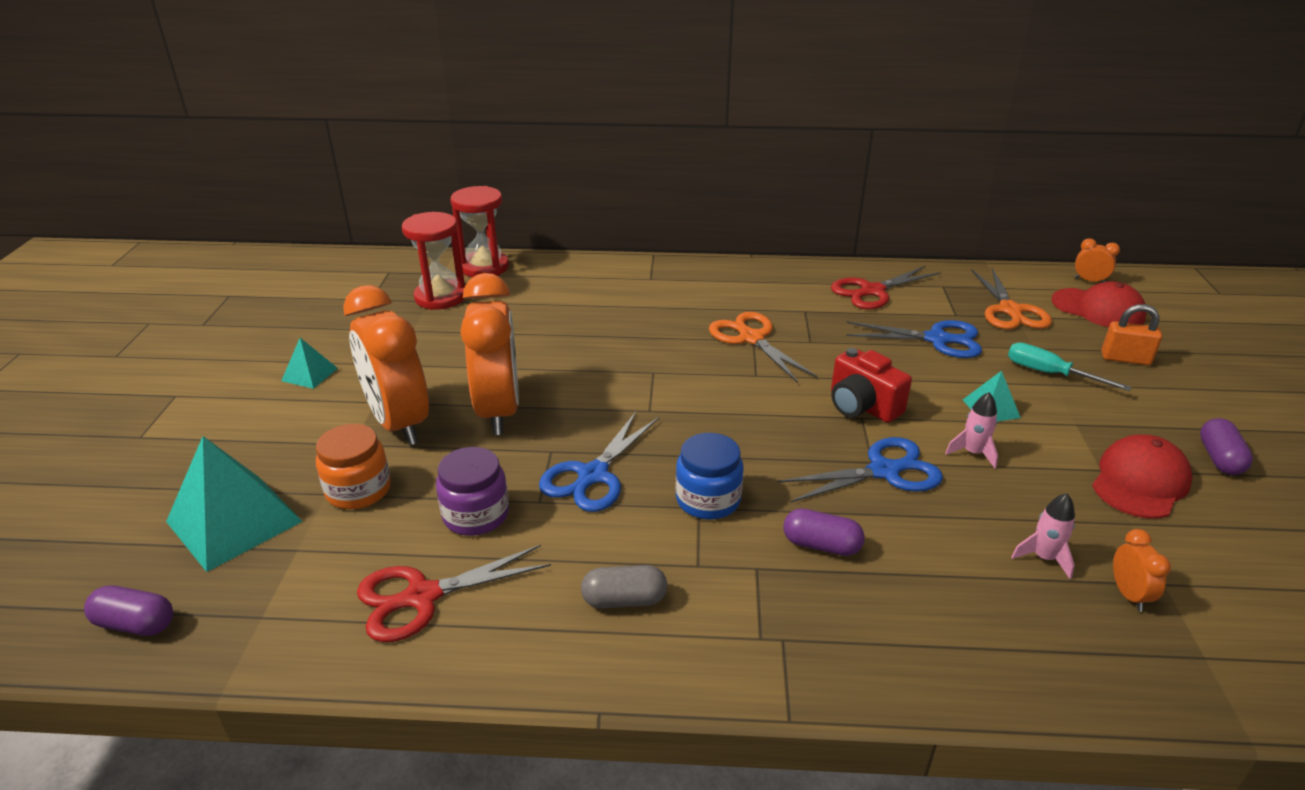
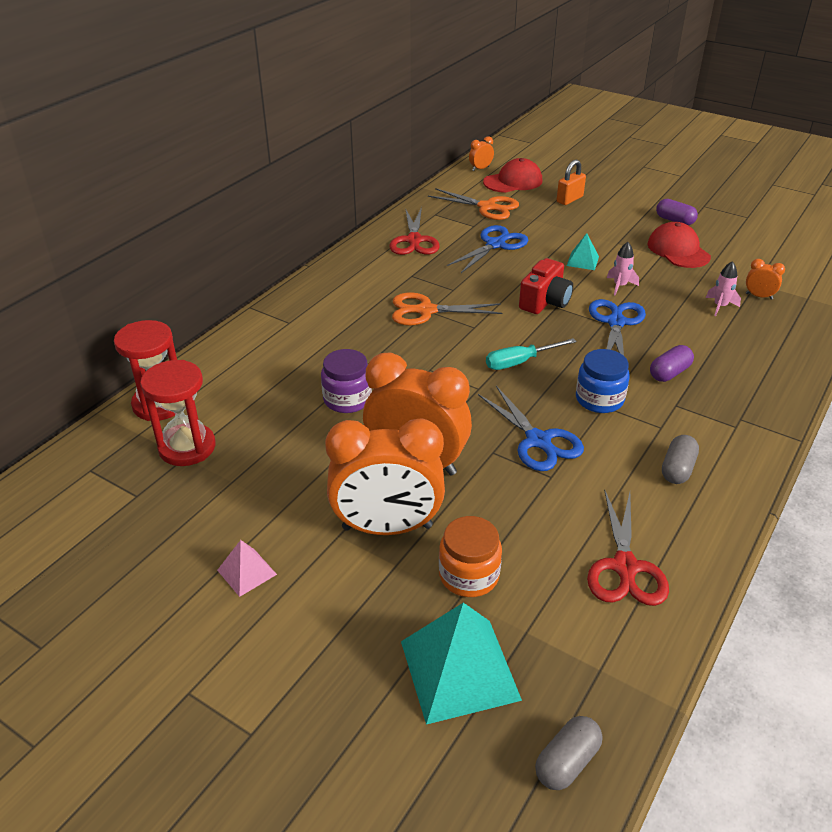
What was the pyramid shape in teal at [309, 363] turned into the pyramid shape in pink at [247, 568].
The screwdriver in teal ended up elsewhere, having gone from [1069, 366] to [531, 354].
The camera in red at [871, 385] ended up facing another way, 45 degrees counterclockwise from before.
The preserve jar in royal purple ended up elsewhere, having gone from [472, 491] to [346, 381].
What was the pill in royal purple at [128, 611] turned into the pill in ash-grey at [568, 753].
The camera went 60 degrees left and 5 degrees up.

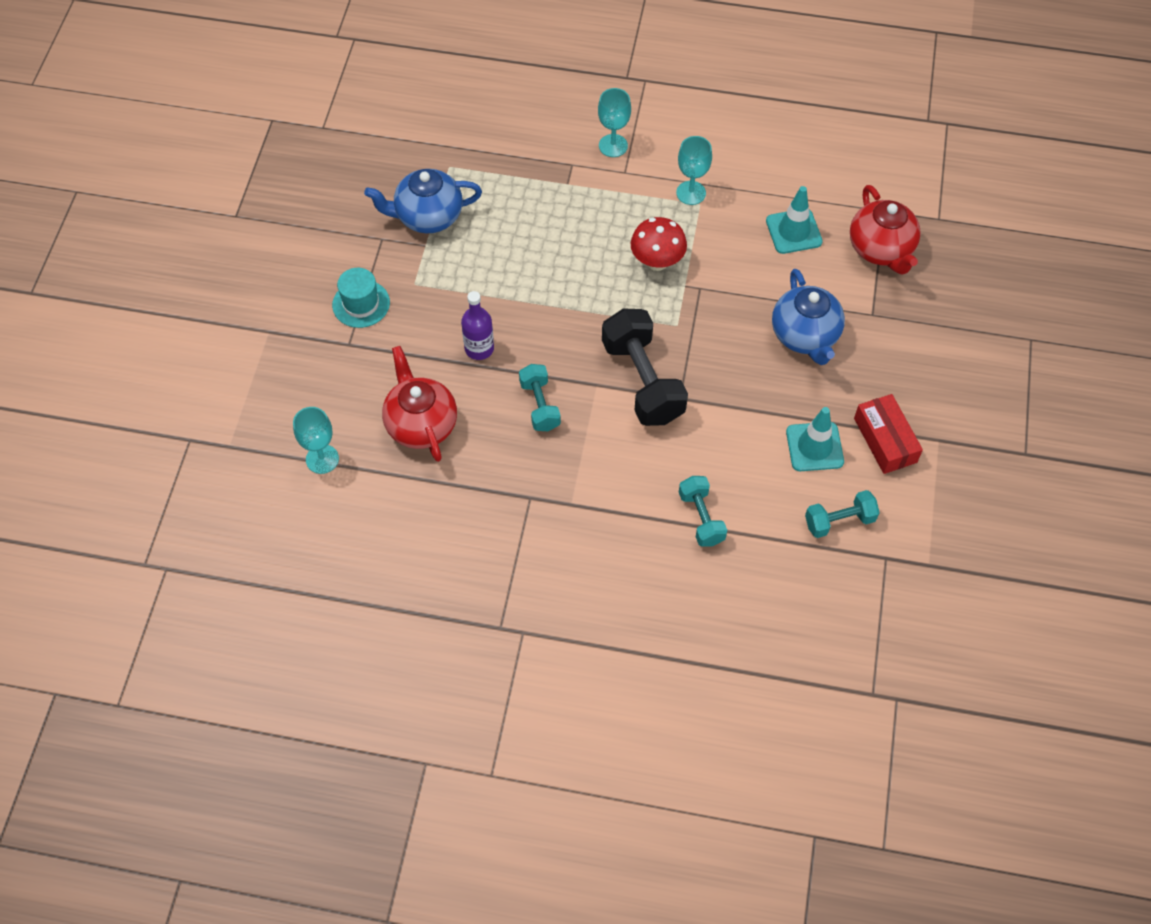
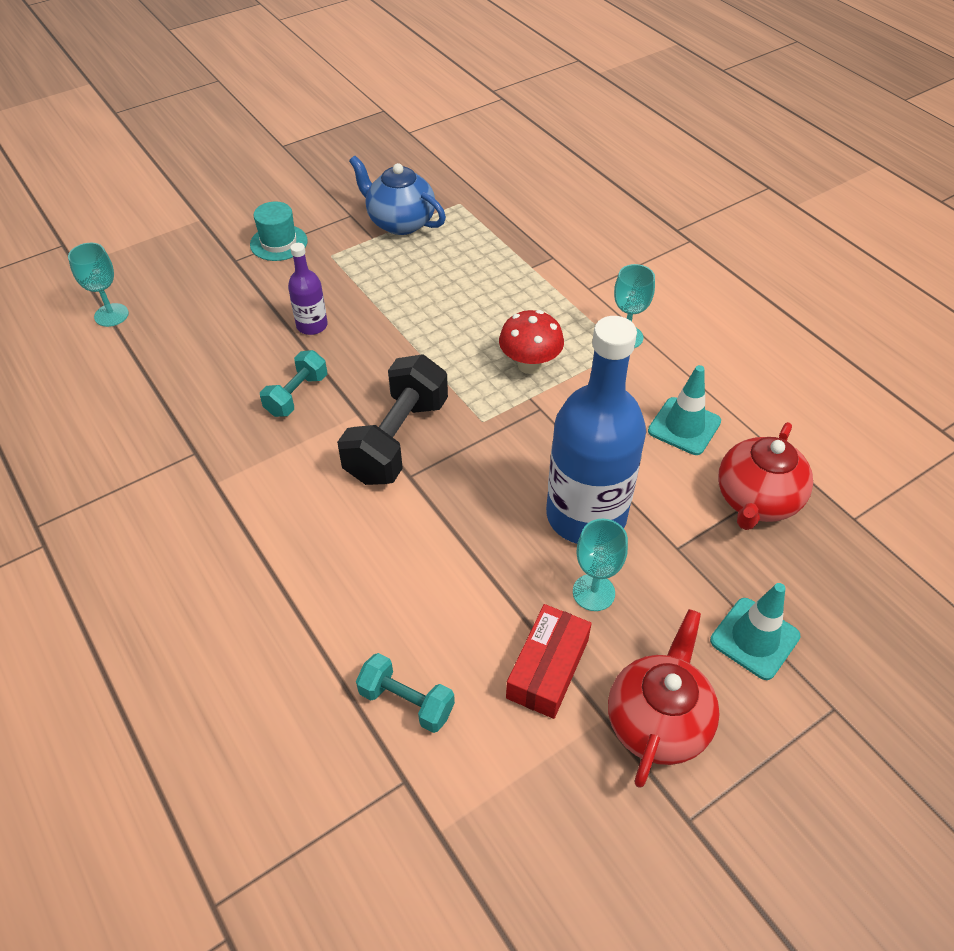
The goblet in teal ended up elsewhere, having gone from [614, 122] to [600, 565].
Where the teapot in blue stood at [808, 317], the flask in blue came to stand at [596, 430].
The teapot in red ended up elsewhere, having gone from [419, 404] to [664, 698].
The road cone in teal ended up elsewhere, having gone from [815, 439] to [755, 631].
The second view lost the hand weight in teal at [703, 511].
The camera went 45 degrees right and 10 degrees down.

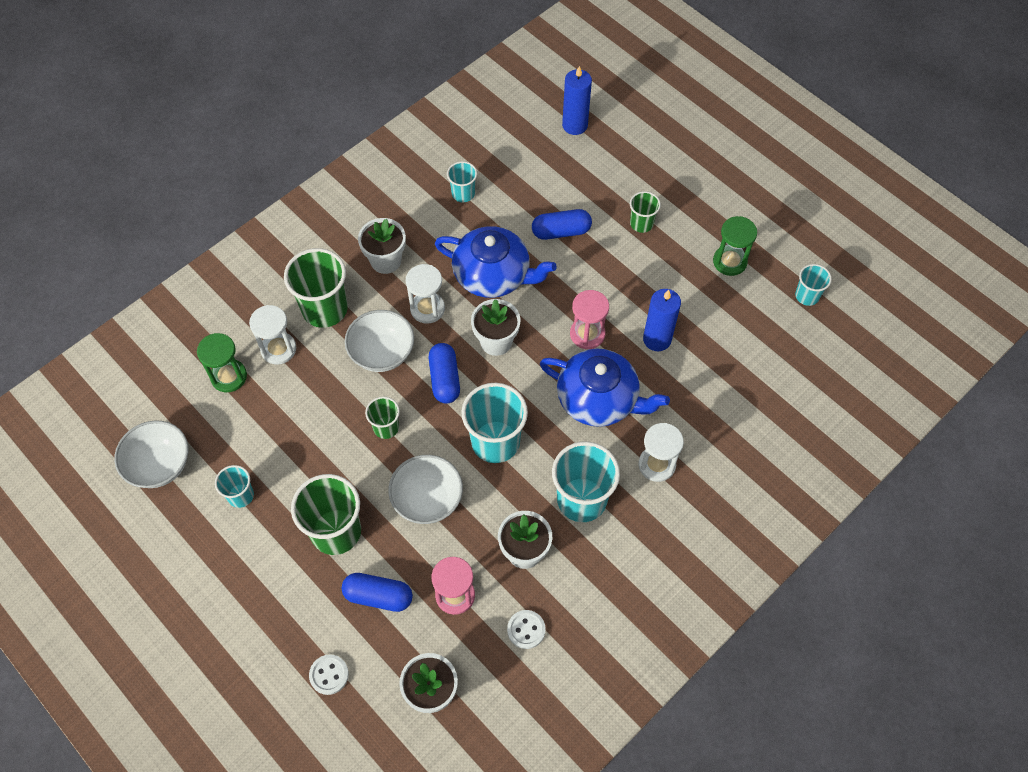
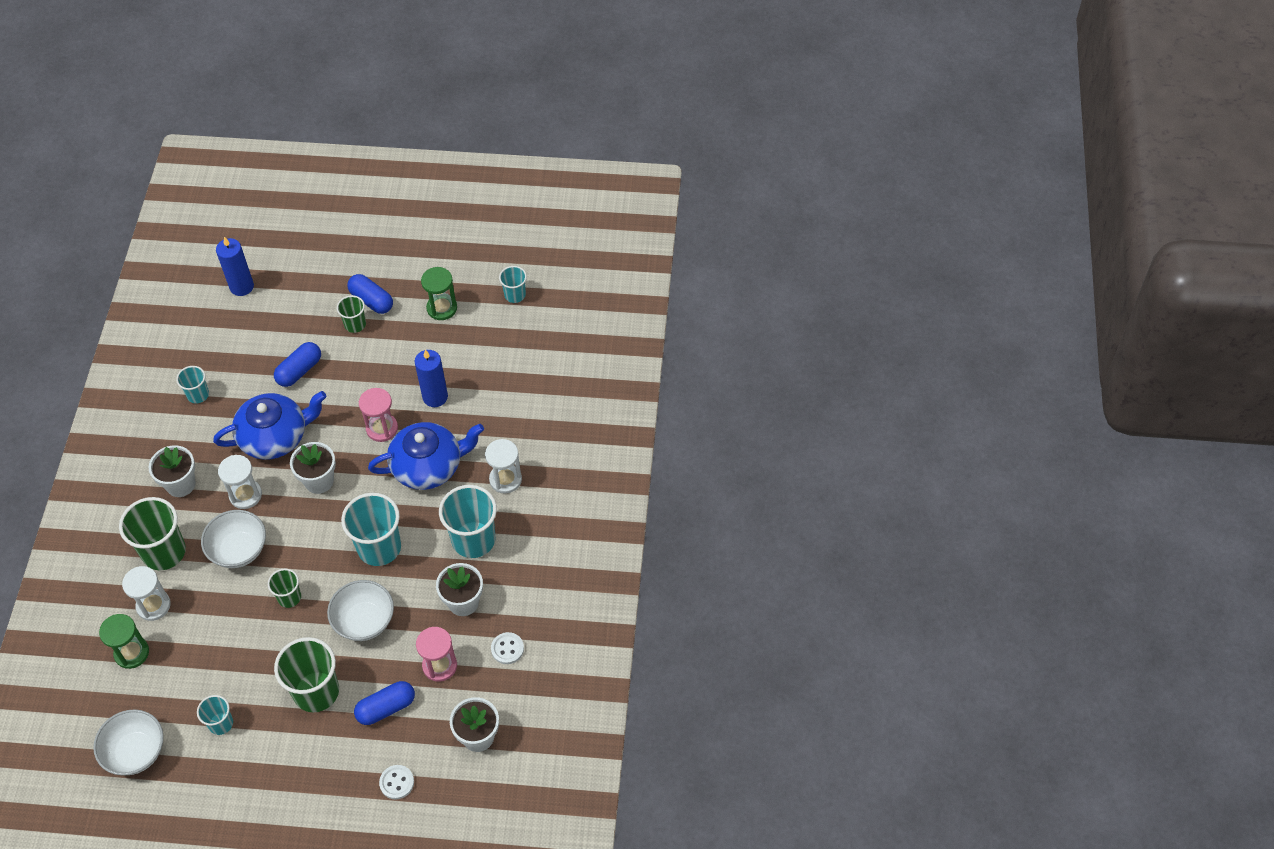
The pill in blue ended up elsewhere, having gone from [444, 373] to [370, 294].
The camera went 40 degrees left and 5 degrees down.

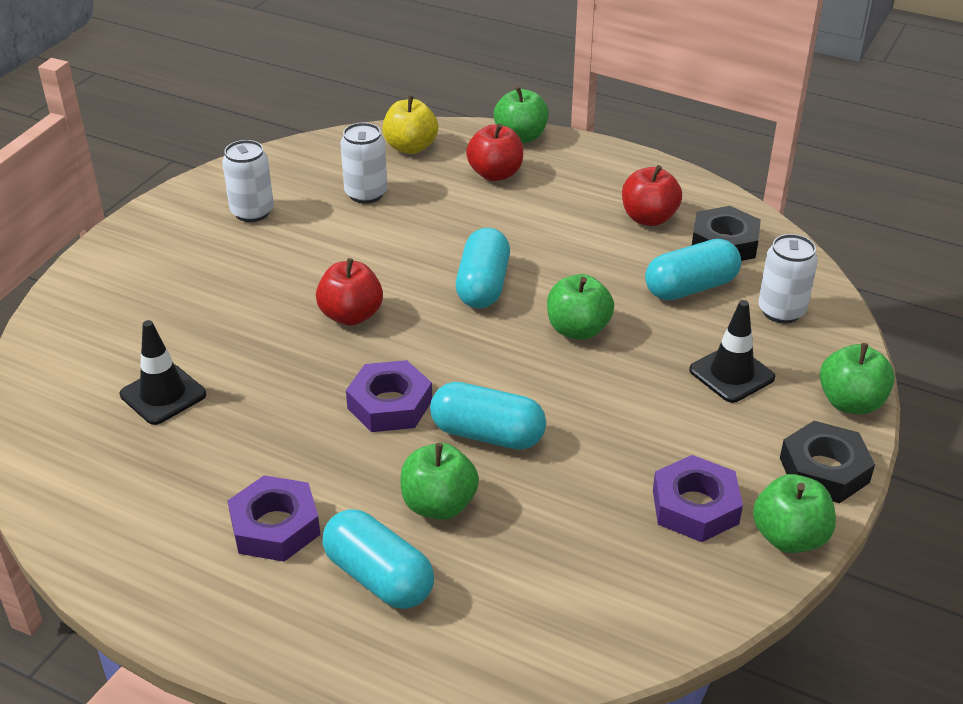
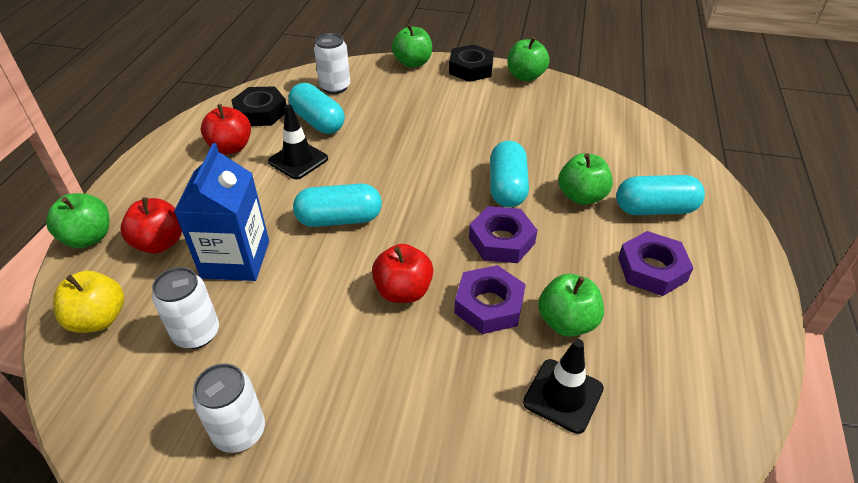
The apple fruit in emerald ended up elsewhere, having gone from [580, 307] to [571, 305].
The road cone in jet-black ended up elsewhere, having gone from [732, 351] to [298, 141].
The nut in royal purple ended up elsewhere, having gone from [698, 498] to [490, 299].
The pill in teal at [378, 559] ended up facing another way, 60 degrees clockwise from before.
The second view gained the carton in blue at [221, 212].
The camera went 105 degrees left and 5 degrees up.

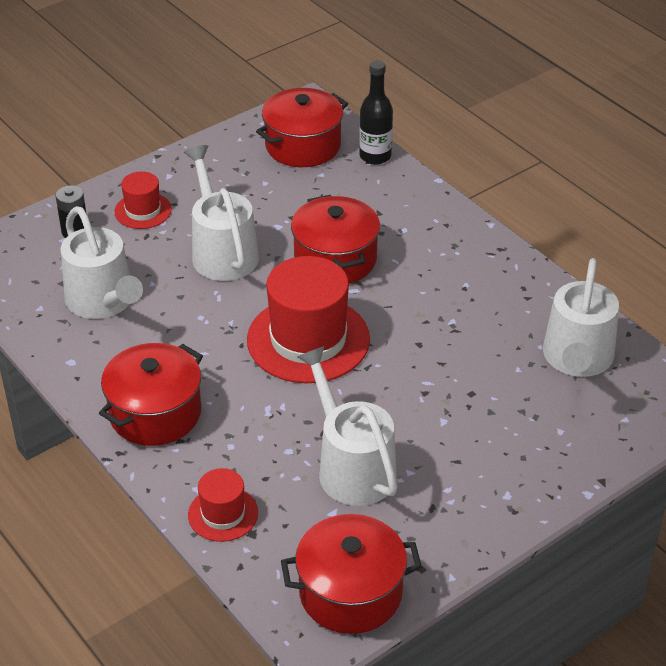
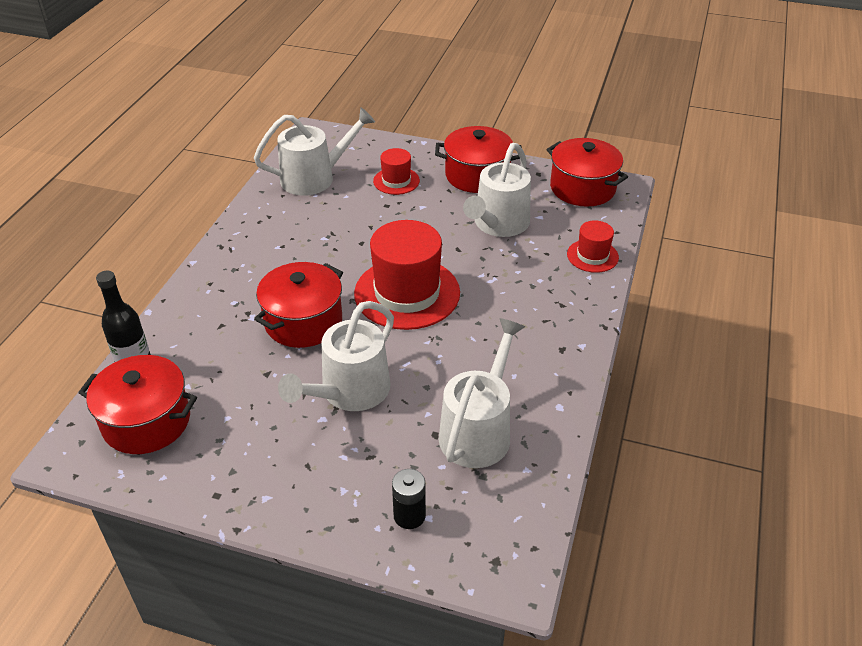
The top hat in red ended up elsewhere, having gone from [143, 200] to [396, 171].
The pot in red ended up elsewhere, having gone from [151, 394] to [478, 159].
The camera went 125 degrees left and 0 degrees up.

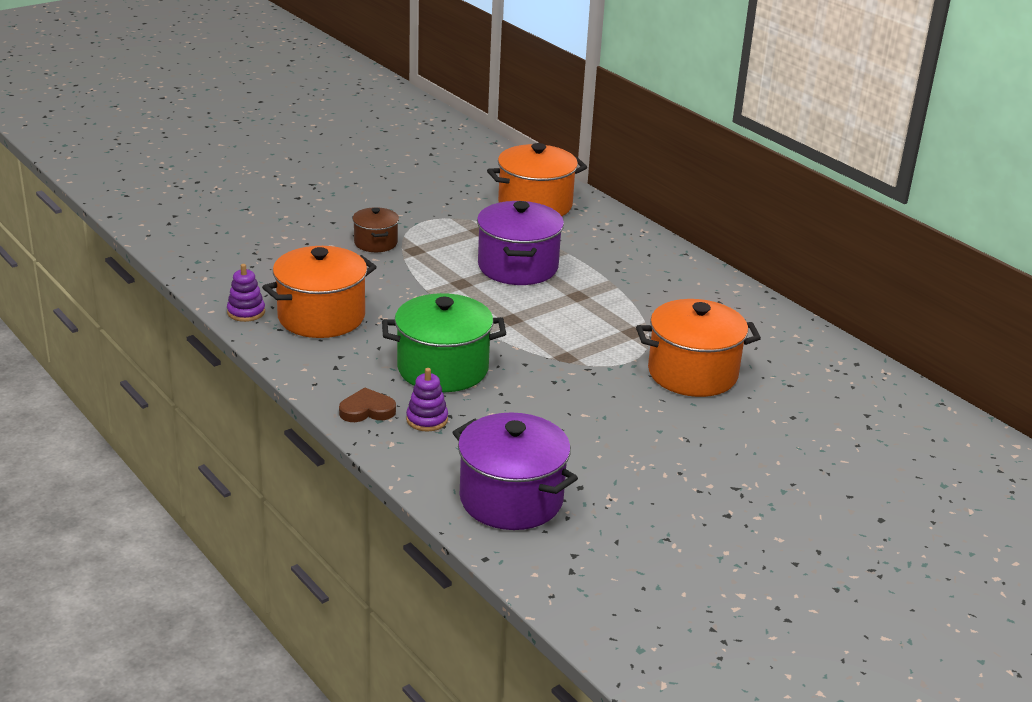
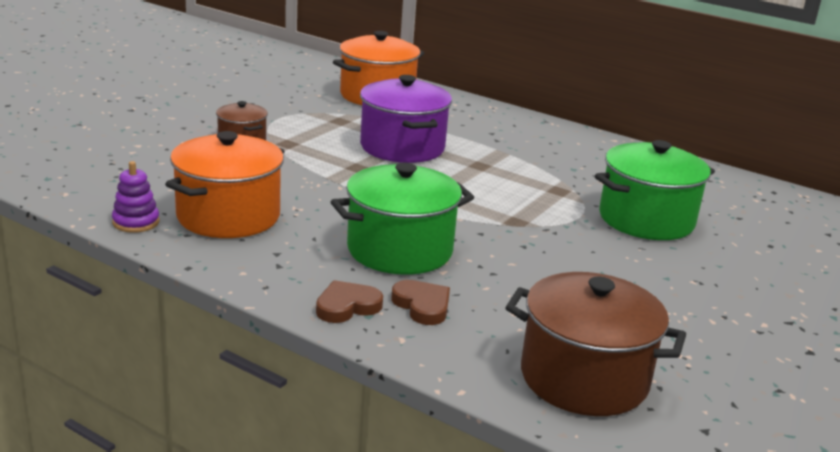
What was the pot in orange at [698, 348] turned into the pot in emerald at [655, 190].
Where the stacking rings in royal purple stood at [427, 399], the heart in brown came to stand at [420, 302].
What was the pot in royal purple at [515, 471] turned into the pot in brown at [595, 344].
The camera went 20 degrees left and 5 degrees down.

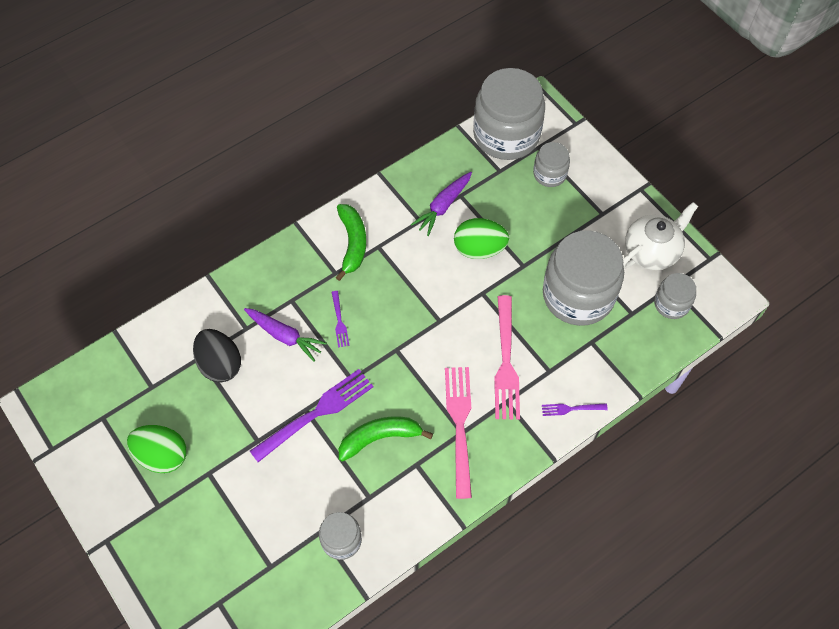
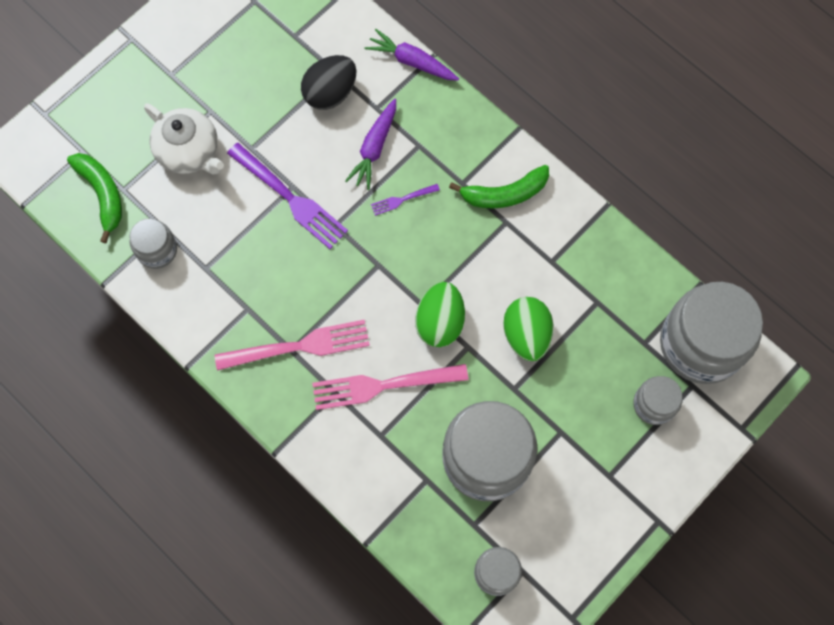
The carrot in royal purple ended up elsewhere, having gone from [441, 204] to [412, 55].
The teapot in snow-white ended up elsewhere, having gone from [660, 236] to [184, 138].
The second view lost the dinner fork in royal purple at [575, 409].
The toy banana in emerald ended up elsewhere, having gone from [386, 439] to [94, 198].
The egg in emerald ended up elsewhere, having gone from [157, 449] to [440, 314].
The camera went 80 degrees right and 10 degrees up.

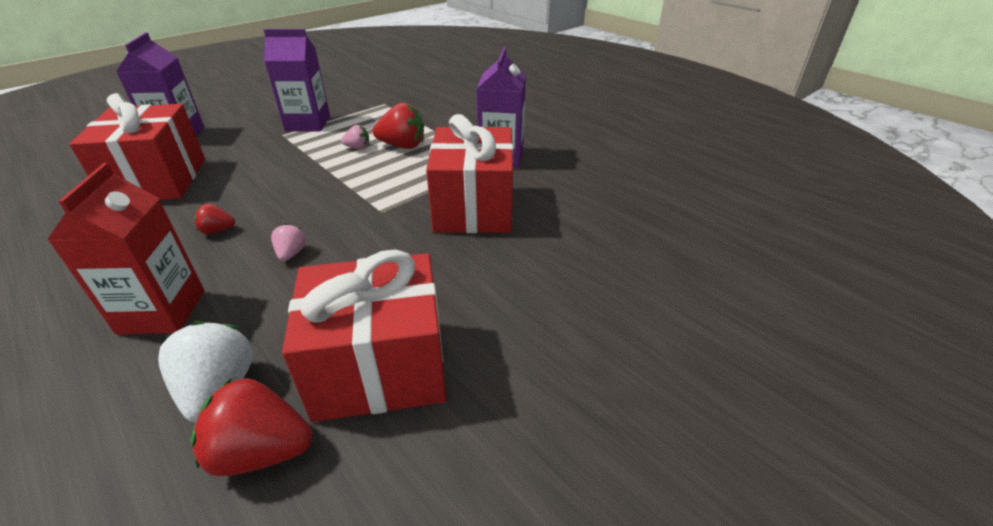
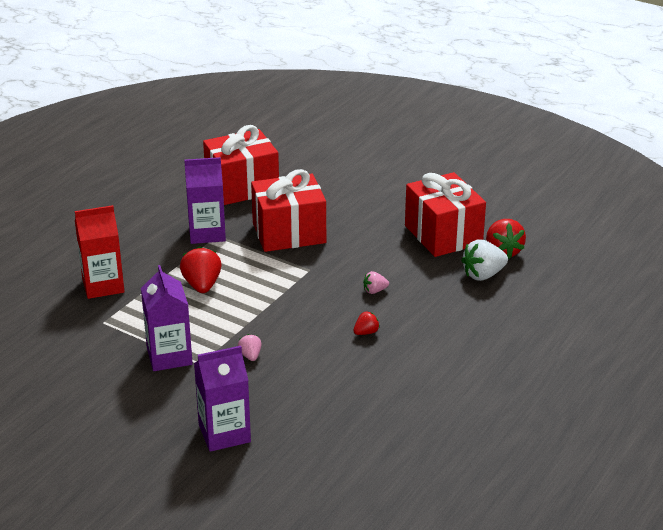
The wrapped gift in red ended up elsewhere, having gone from [137, 146] to [241, 165].
The berry in pink ended up elsewhere, having gone from [355, 137] to [249, 347].
The carton in red ended up elsewhere, having gone from [126, 249] to [100, 252].
The berry in red at [214, 218] ended up facing another way, 105 degrees counterclockwise from before.
The camera went 105 degrees left and 5 degrees down.

